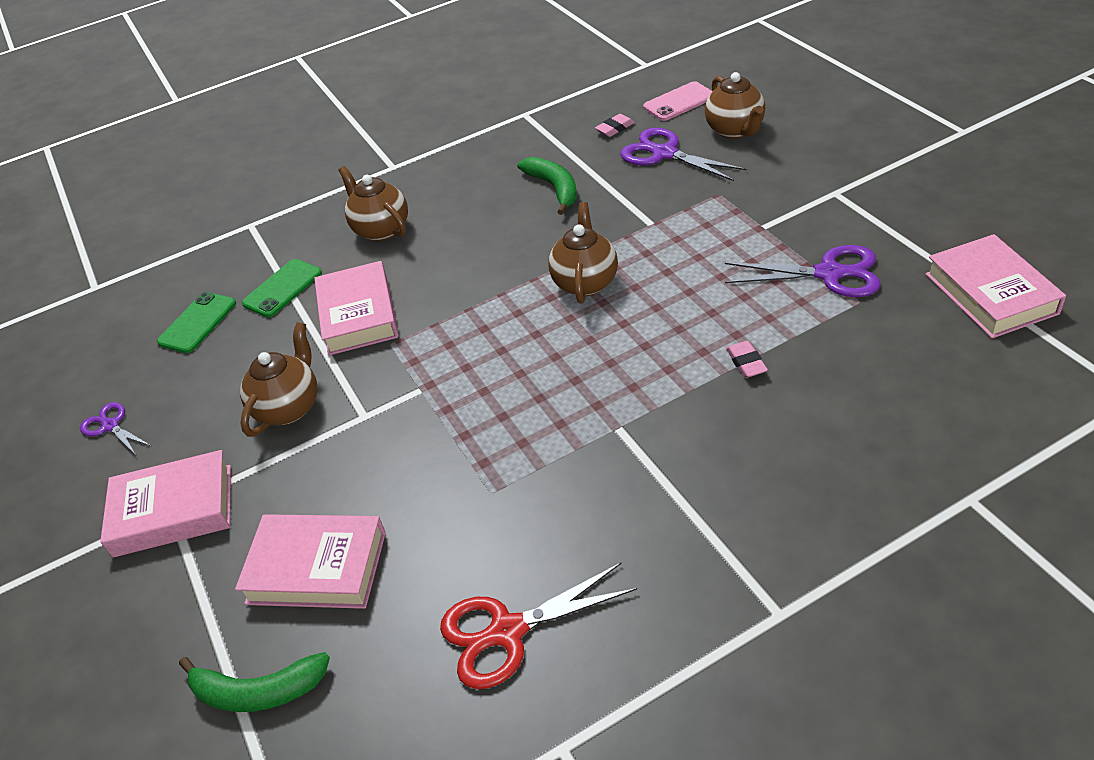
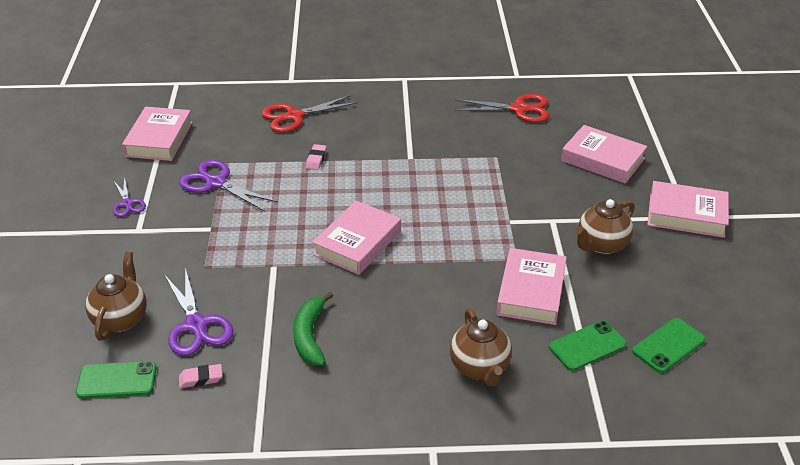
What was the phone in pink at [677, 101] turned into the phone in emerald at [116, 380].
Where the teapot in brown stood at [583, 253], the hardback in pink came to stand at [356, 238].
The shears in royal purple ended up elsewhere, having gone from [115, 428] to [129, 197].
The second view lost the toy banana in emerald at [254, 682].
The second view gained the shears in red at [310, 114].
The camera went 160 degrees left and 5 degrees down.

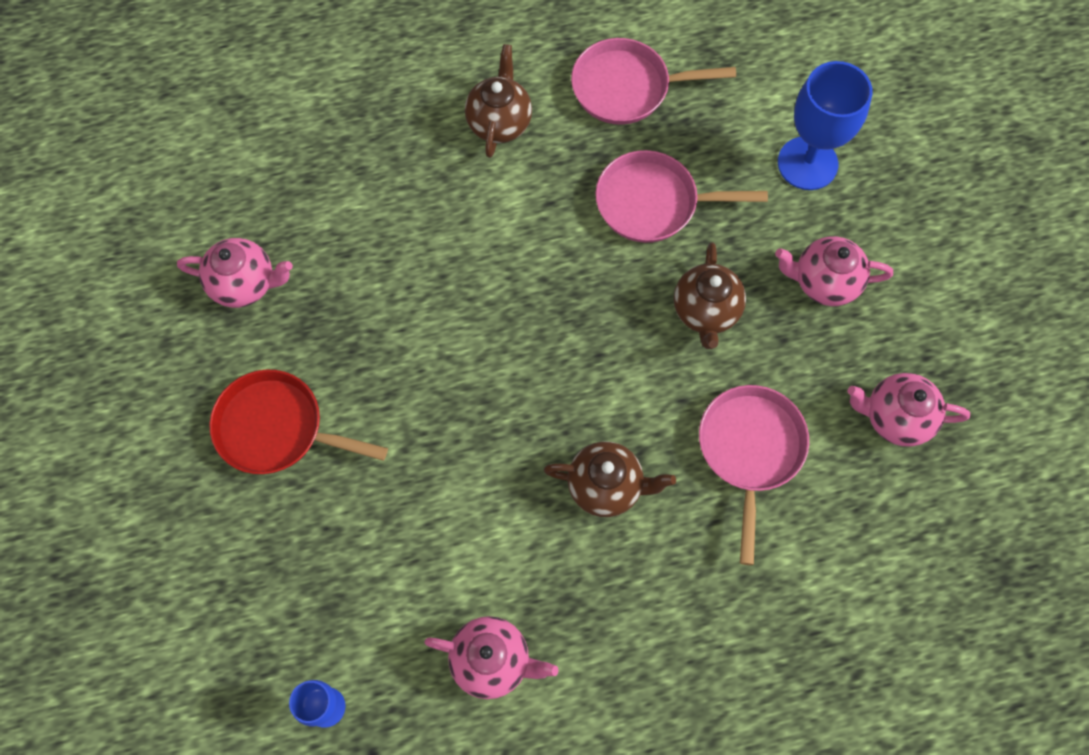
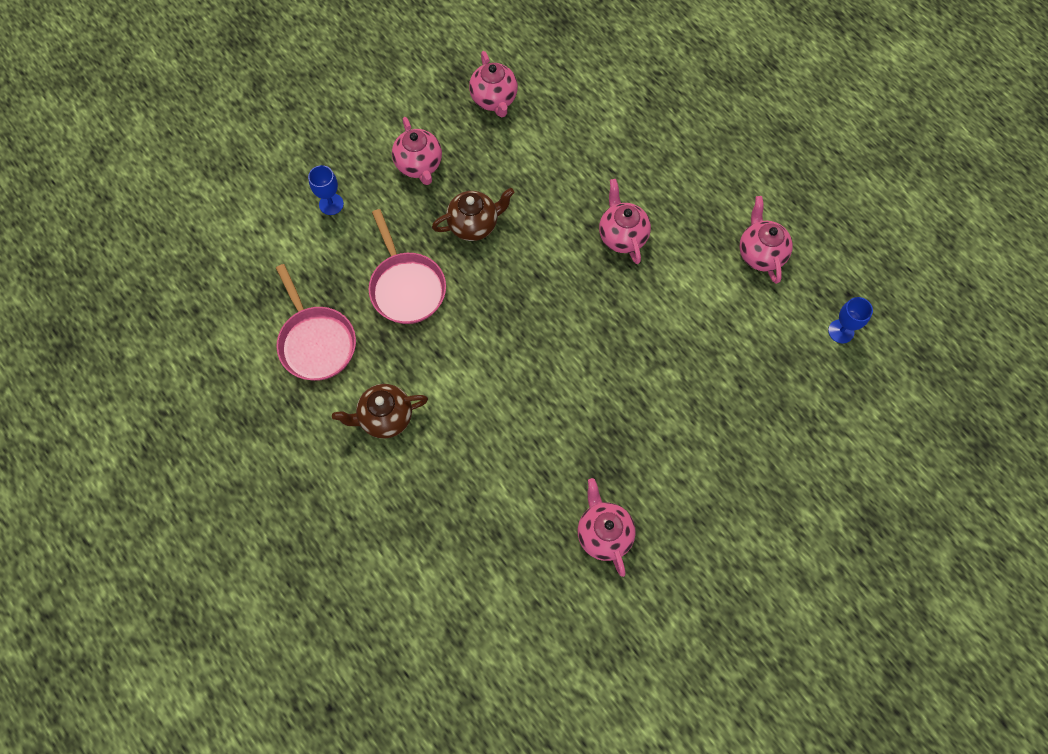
The size of the goblet in blue at [825, 125] changed by a factor of 0.55.
The second view lost the frying pan in red at [298, 422].
The second view lost the frying pan in pink at [754, 475].
What was the teapot in brown at [610, 479] turned into the teapot in pink at [625, 221].
The camera went 115 degrees left and 0 degrees up.

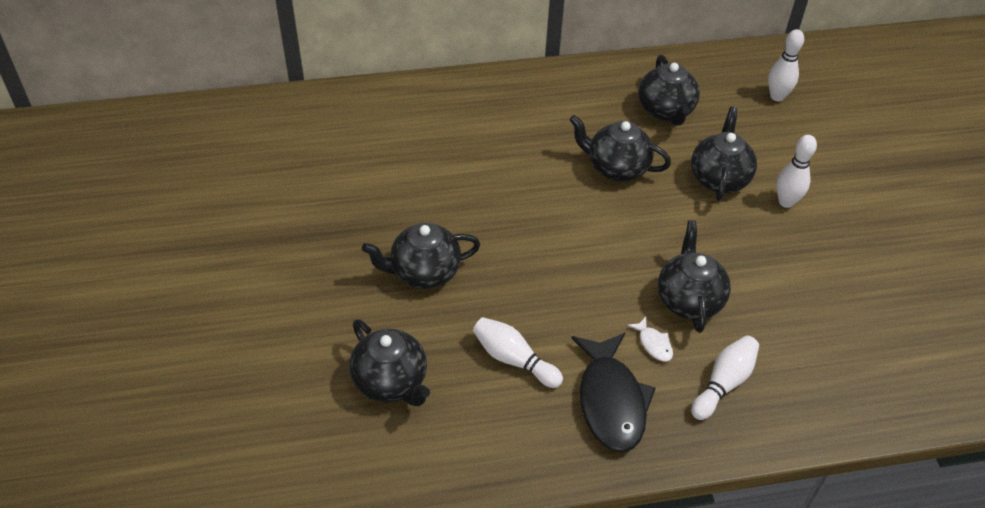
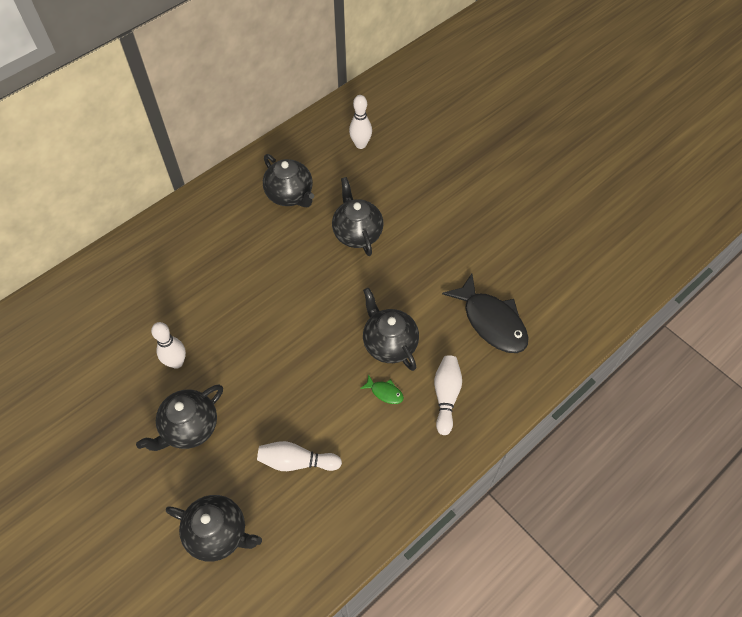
The second view lost the teapot in jet-black at [620, 148].
The tenpin in snow-white ended up elsewhere, having gone from [796, 171] to [168, 345].
What was the toy fish in snow-white at [650, 339] turned into the toy fish in emerald at [382, 389].
The toy fish in jet-black ended up elsewhere, having gone from [613, 392] to [485, 313].
The camera went 30 degrees left and 10 degrees up.

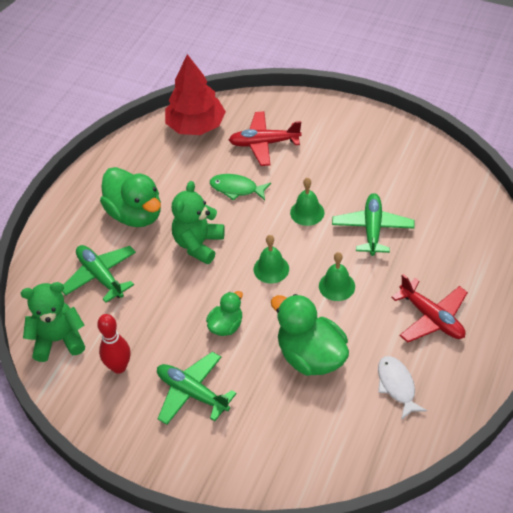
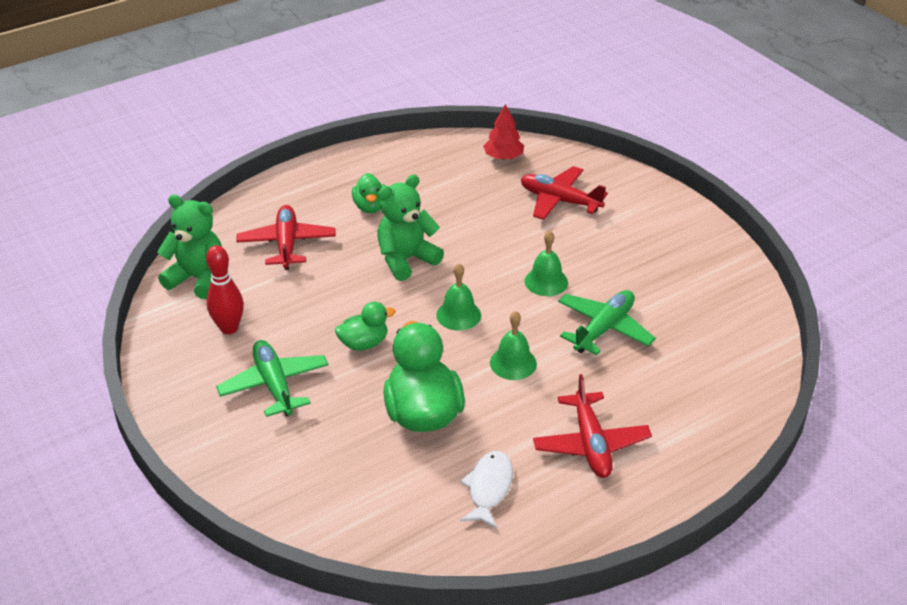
The size of the fir tree in red at [195, 94] changed by a factor of 0.56.
The size of the duck in emerald at [130, 197] changed by a factor of 0.55.
The second view lost the toy fish in emerald at [240, 187].
What was the toy plane in emerald at [99, 274] turned into the toy plane in red at [286, 237].
The camera went 30 degrees right and 10 degrees down.

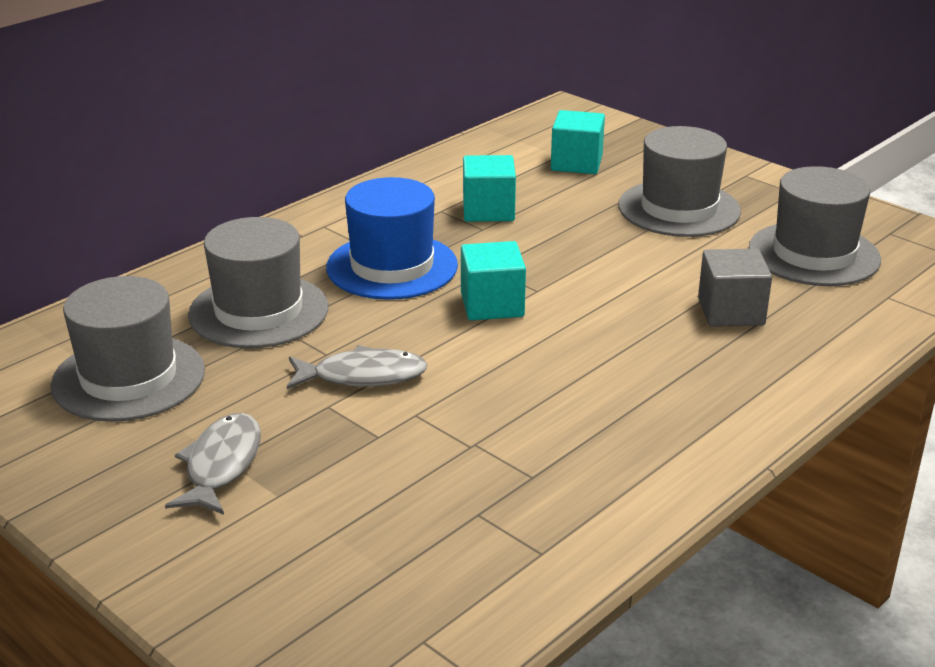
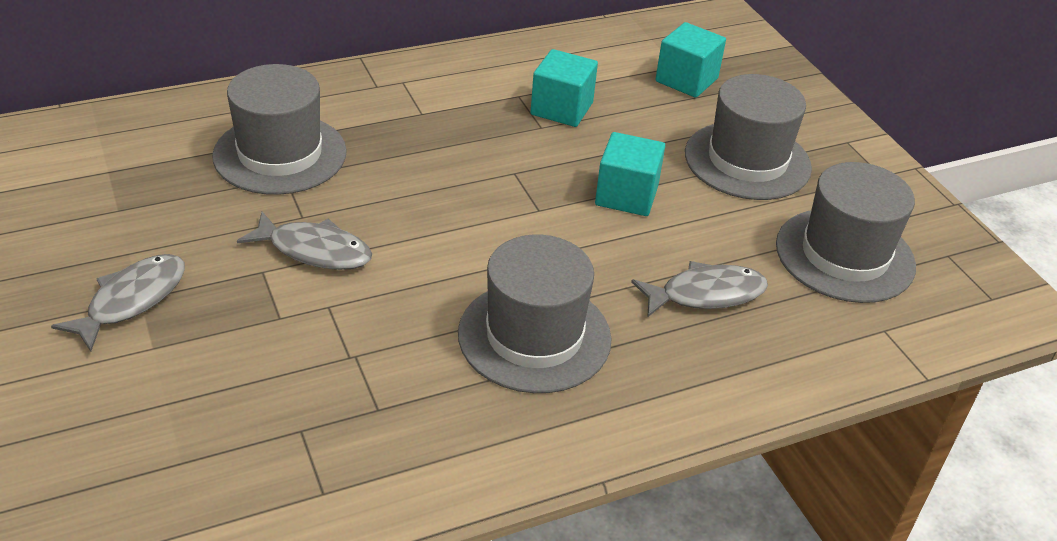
The second view lost the top hat in blue at [392, 238].
The solid cube in teal ended up elsewhere, having gone from [493, 280] to [630, 174].
Where the solid cube in ash-grey stood at [735, 288], the toy fish in ash-grey came to stand at [699, 289].
The top hat in ash-grey ended up elsewhere, having gone from [128, 349] to [535, 314].
The camera went 20 degrees right and 10 degrees up.

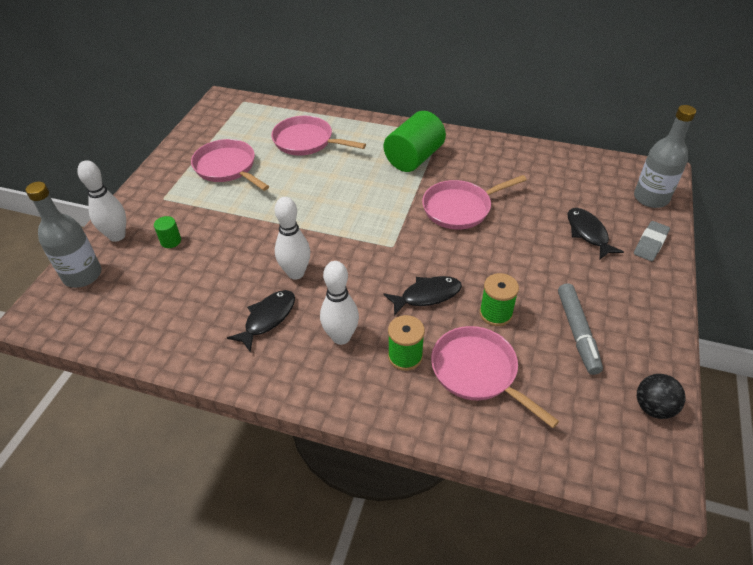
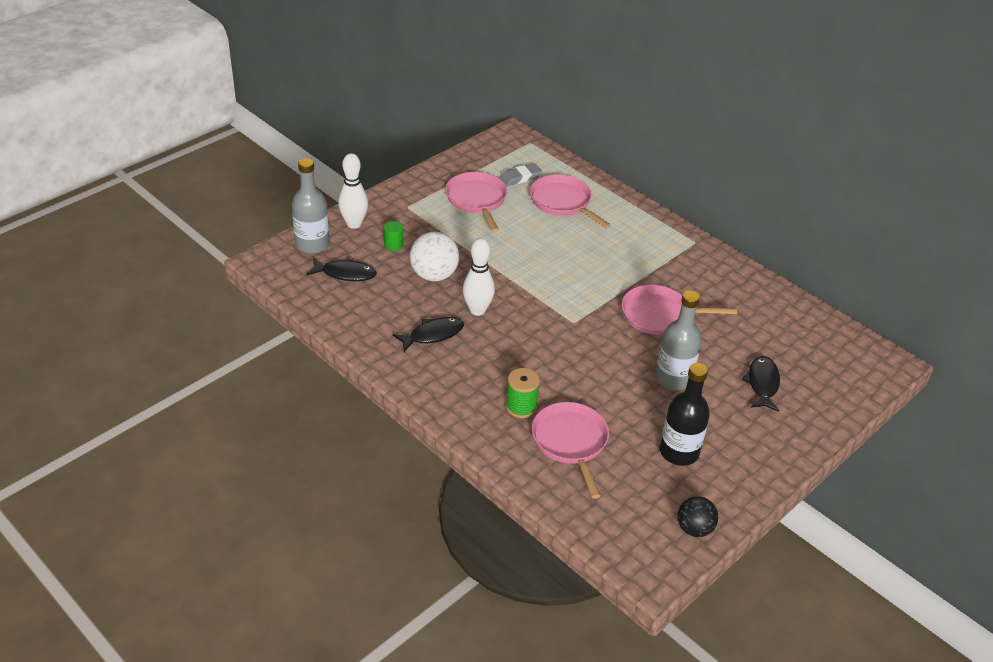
The flask in ash-grey ended up elsewhere, having gone from [665, 156] to [678, 340].
The second view lost the solid cylinder in emerald at [415, 141].
The pencil eraser in ash-grey ended up elsewhere, having gone from [652, 241] to [521, 174].
The second view lost the tenpin in snow-white at [339, 303].
The second view lost the bobbin in emerald at [499, 299].
The toy fish in jet-black ended up elsewhere, having gone from [422, 296] to [342, 269].
Where the marker pen in ash-grey stood at [580, 329], the flask in jet-black came to stand at [685, 414].
The second view gained the ball in snow-white at [435, 256].
The camera went 25 degrees right and 5 degrees down.

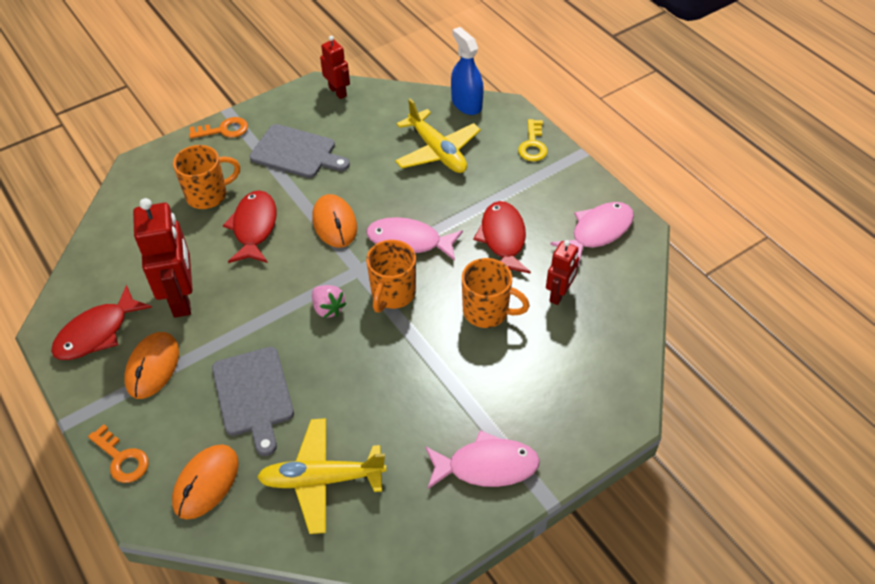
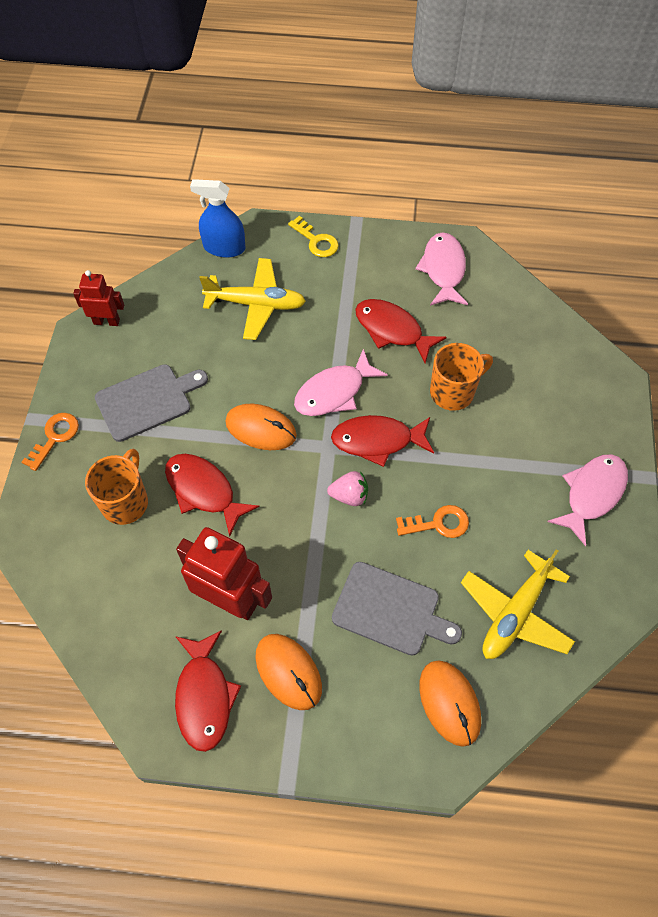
Where the coffee mug in orange stood at [391, 276], the toy fish in red came to stand at [382, 441].
The second view lost the robot figure in red at [562, 272].
The key in orange ended up elsewhere, having gone from [118, 453] to [432, 521].
The camera went 50 degrees left and 10 degrees up.

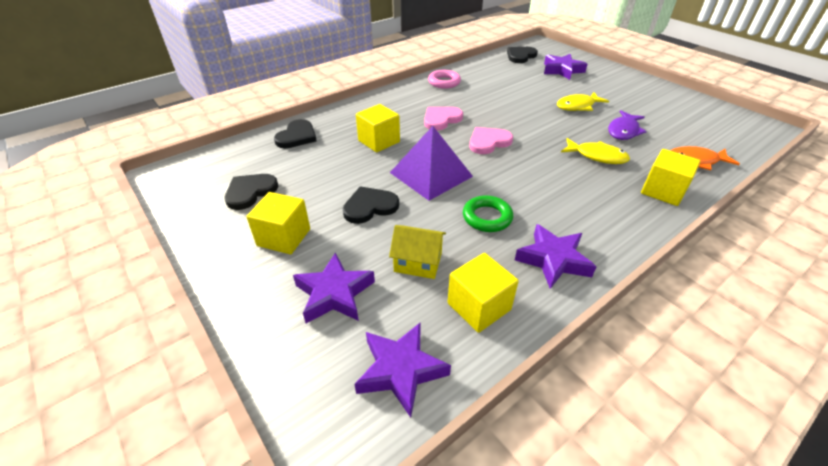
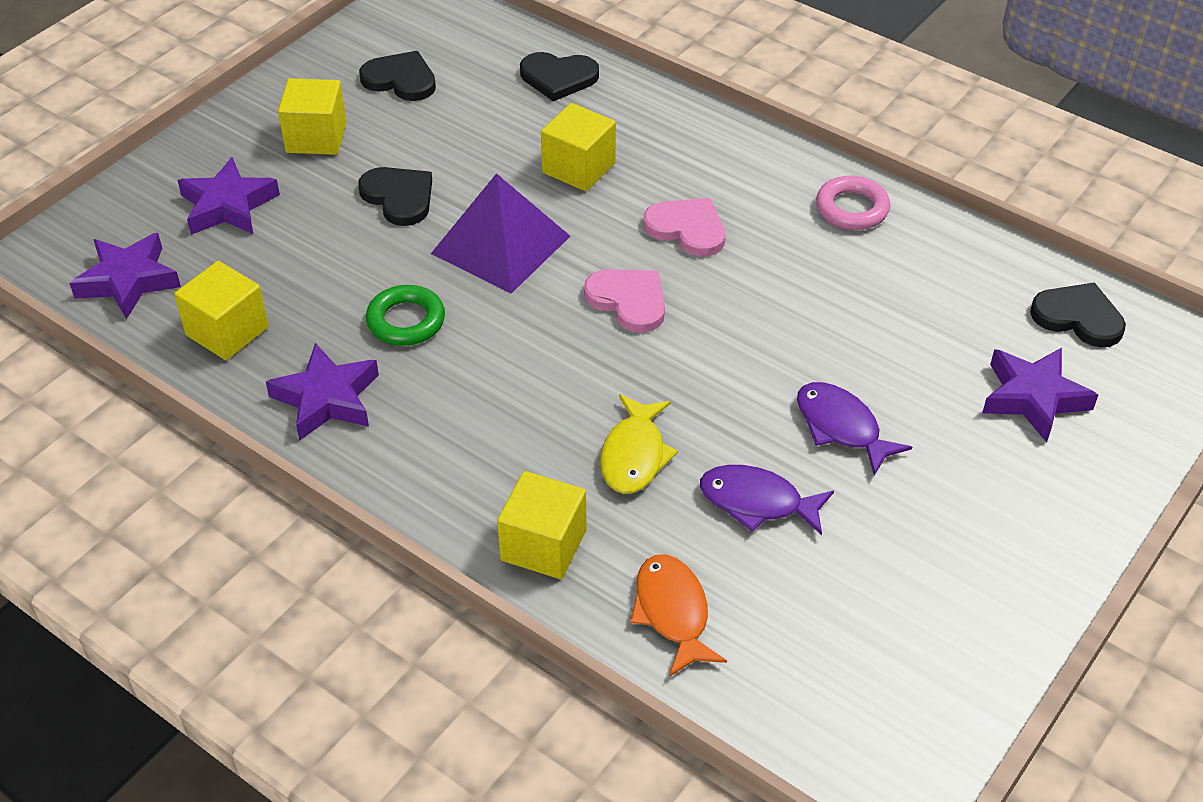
What was the toy fish in golden at [583, 101] turned into the toy fish in royal purple at [854, 429].
The second view lost the house in golden at [417, 252].
The camera went 75 degrees right and 5 degrees up.

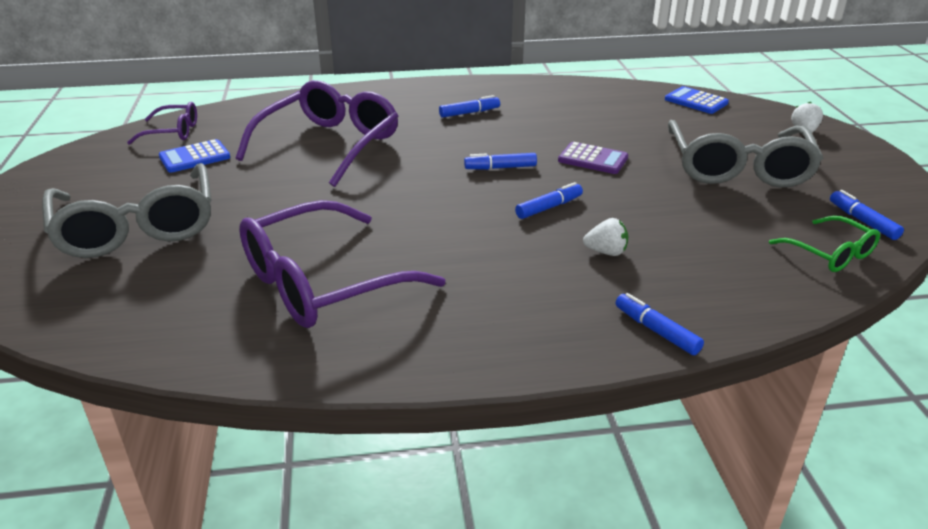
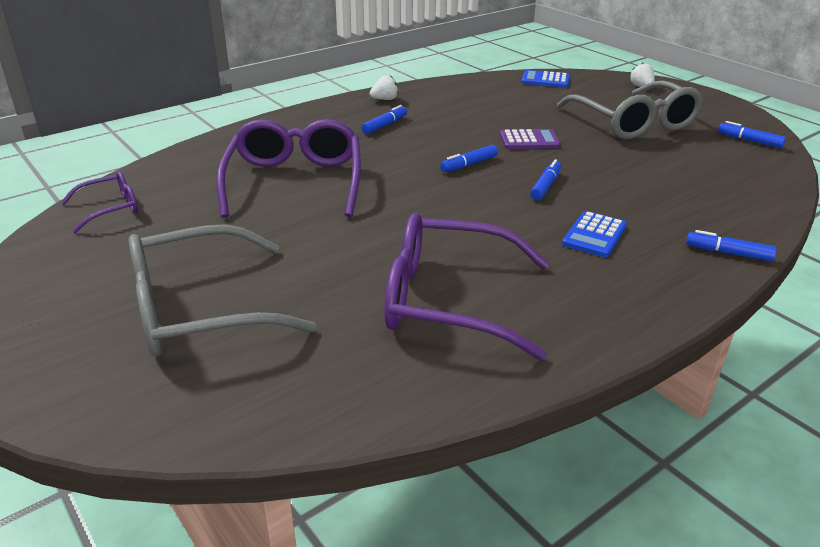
The calculator in blue ended up elsewhere, having gone from [194, 156] to [594, 234].
The eyeglasses in ash-grey at [127, 210] ended up facing another way, 120 degrees clockwise from before.
The eyeglasses in royal purple at [342, 264] ended up facing another way, 75 degrees clockwise from before.
The second view lost the eyeglasses in emerald at [824, 244].
The berry in snow-white ended up elsewhere, having gone from [606, 237] to [384, 87].
The camera went 30 degrees left and 0 degrees up.

